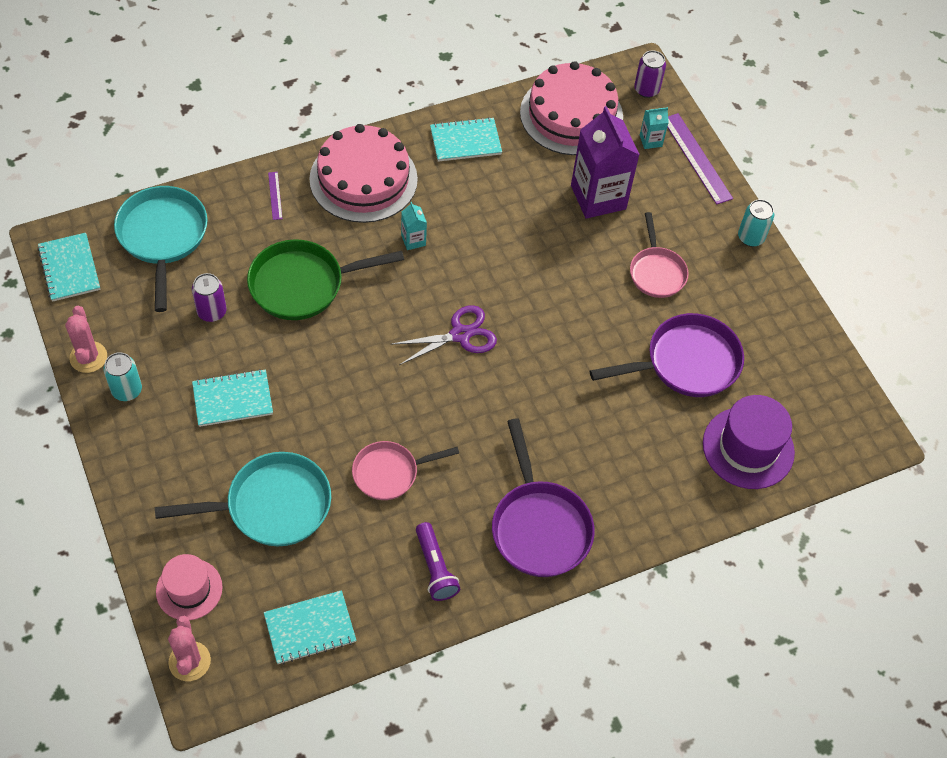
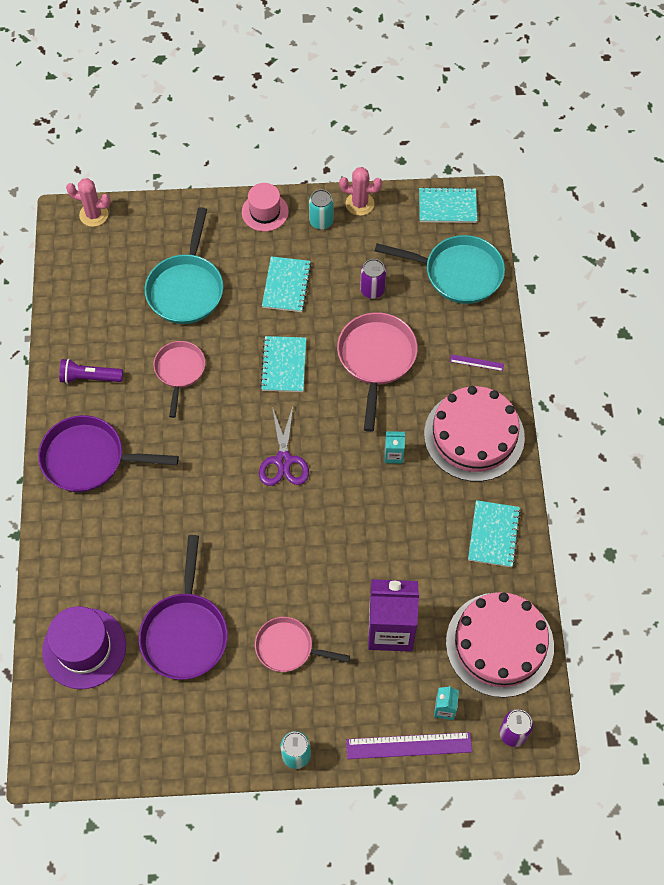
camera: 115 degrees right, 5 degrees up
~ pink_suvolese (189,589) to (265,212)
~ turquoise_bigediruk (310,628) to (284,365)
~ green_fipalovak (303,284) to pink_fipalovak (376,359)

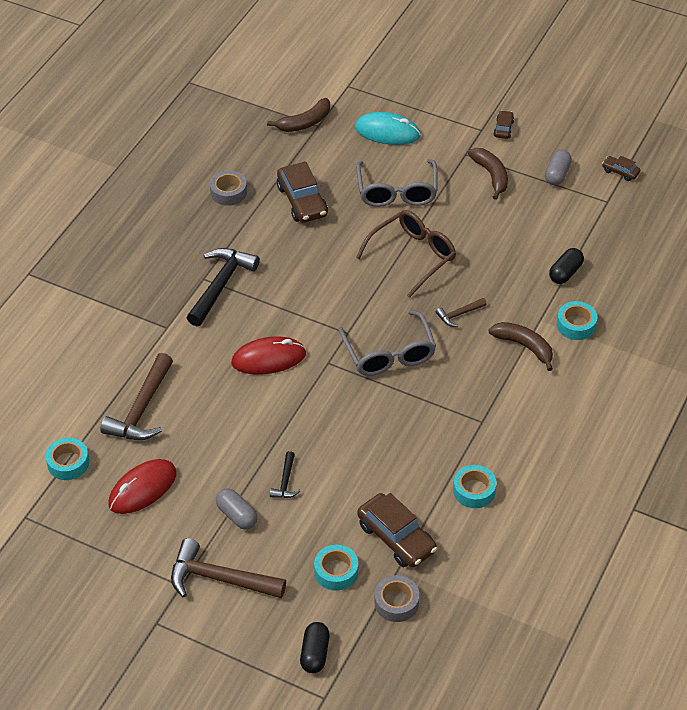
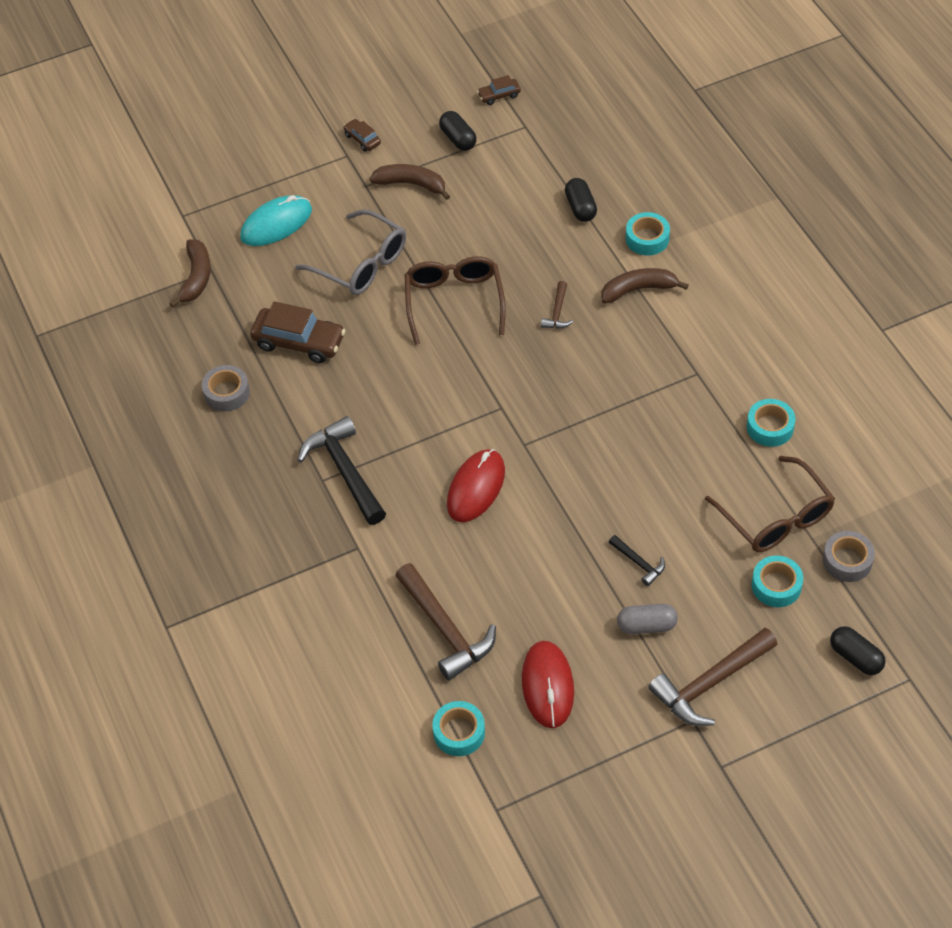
camera: 50 degrees left, 5 degrees up
~ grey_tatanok (557,174) to black_tatanok (458,139)
~ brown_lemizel (396,538) to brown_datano (775,517)
- grey_datano (389,353)

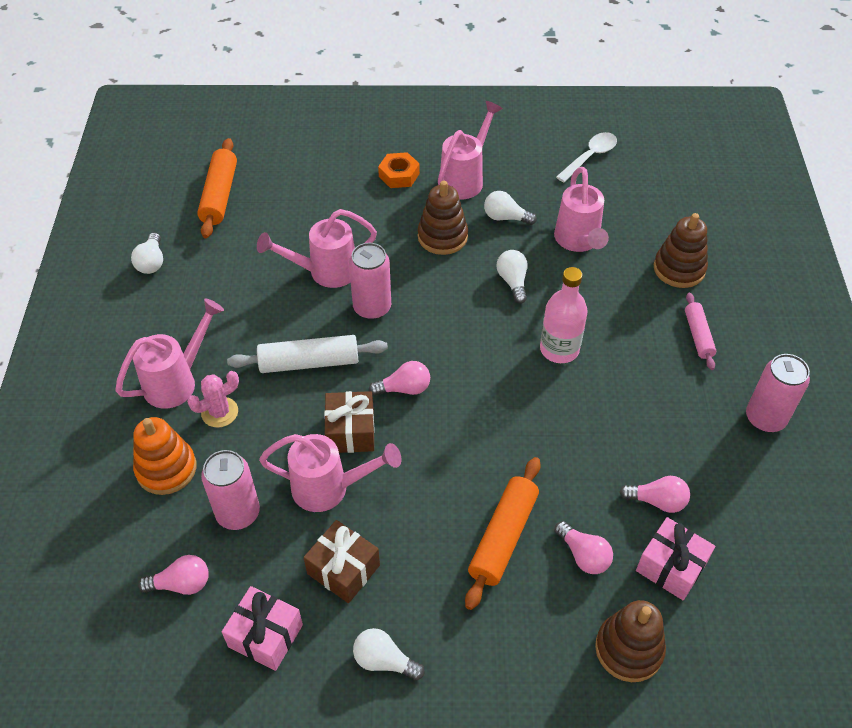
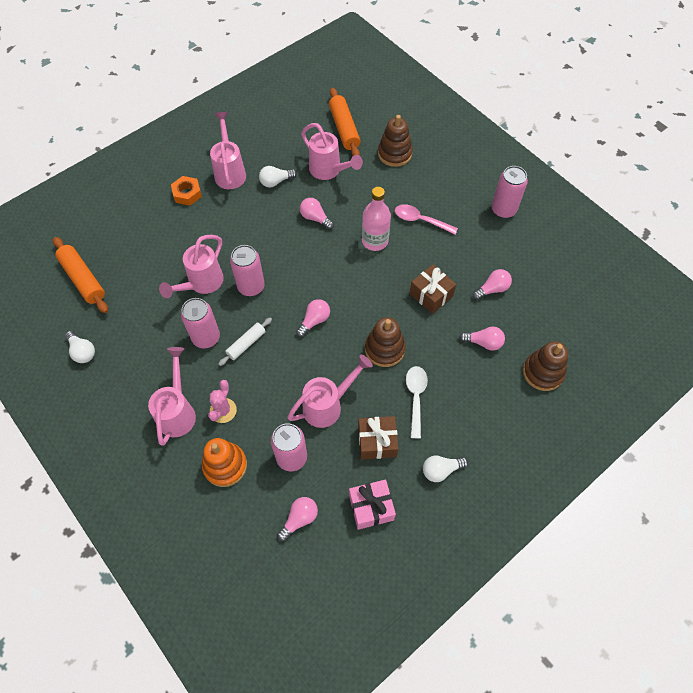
camera: 40 degrees left, 10 degrees up
+ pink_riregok (206,337)
~ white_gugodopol (309,362) = (246,344) x0.62
~ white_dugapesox (513,282) to pink_dugapesox (315,218)
~ orange_gugodopol (503,537) to (344,128)
~ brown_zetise (442,237) to (384,349)
+ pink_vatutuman (420,220)
~ white_vatutuman (590,157) to (415,397)
~ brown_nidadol (350,431) to (431,295)
- pink_nidadol (671,567)
- pink_gugodopol (698,335)

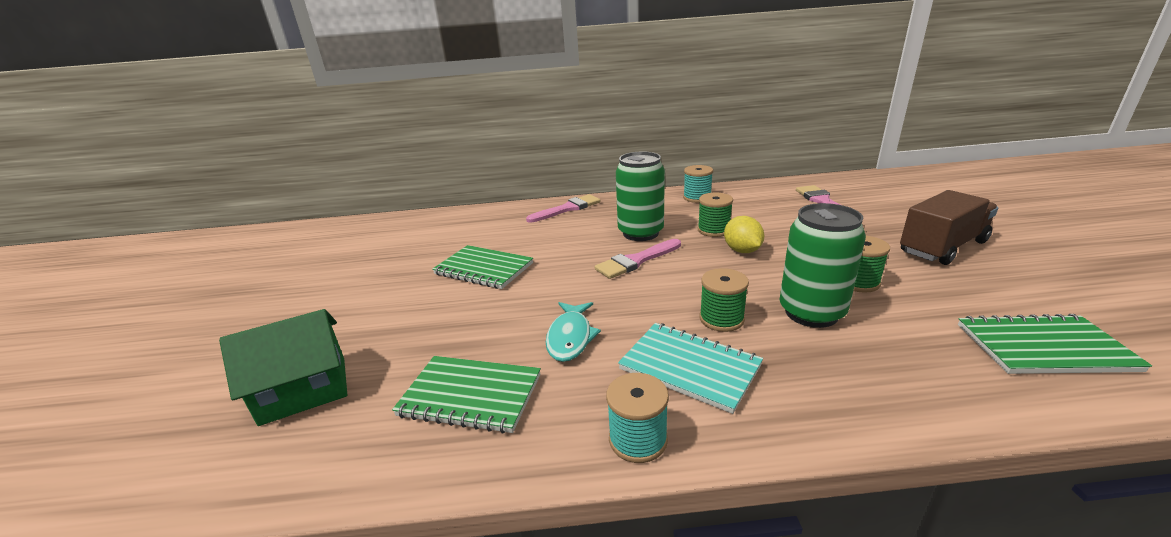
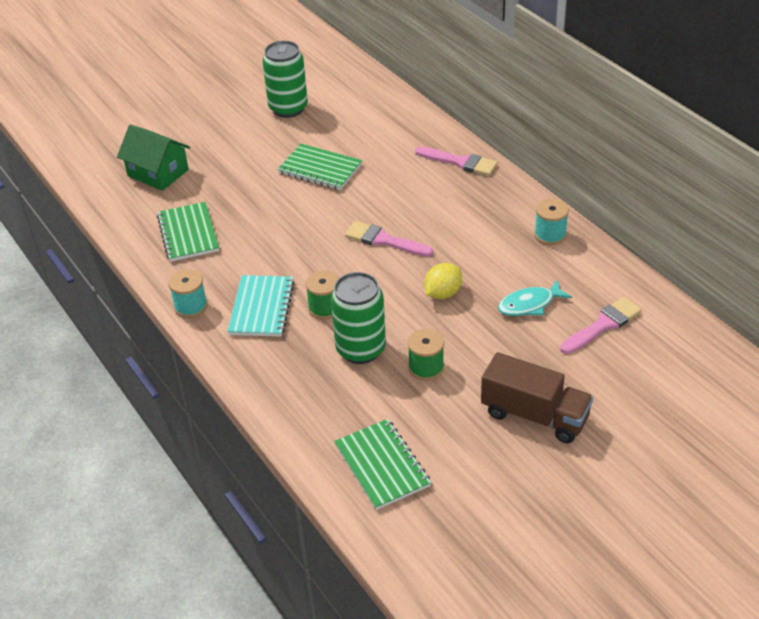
camera: 60 degrees right, 15 degrees up
~ green_riregok (640,233) to (288,108)
~ green_bigediruk (484,269) = (320,169) 60 degrees counterclockwise
~ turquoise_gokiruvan (570,337) to (530,304)
- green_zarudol (713,230)

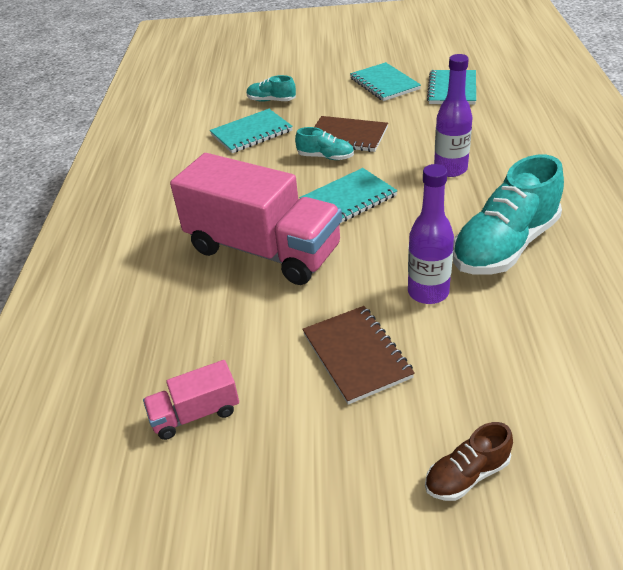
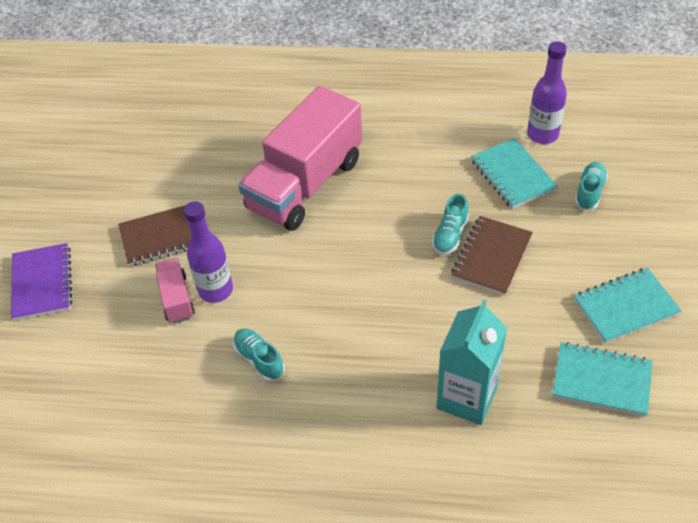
camera: 95 degrees right, 10 degrees up
~ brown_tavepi (467,475) to purple_bigediruk (42,283)
~ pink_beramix (195,414) to (176,299)
~ turquoise_tavepi (505,246) = (259,359) x0.48
+ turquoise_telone (467,397)
~ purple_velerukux (450,169) to (542,135)
- turquoise_bigediruk (348,199)

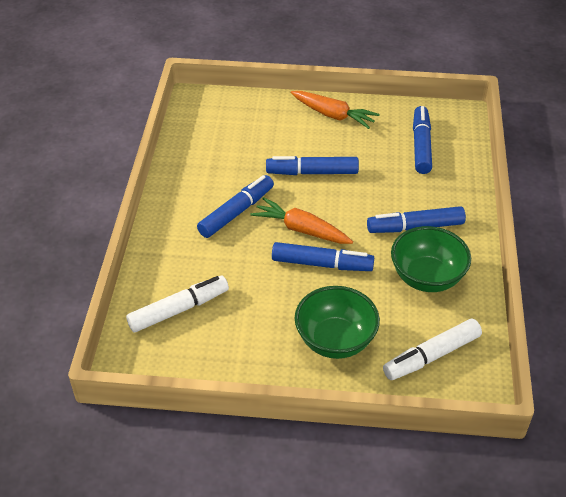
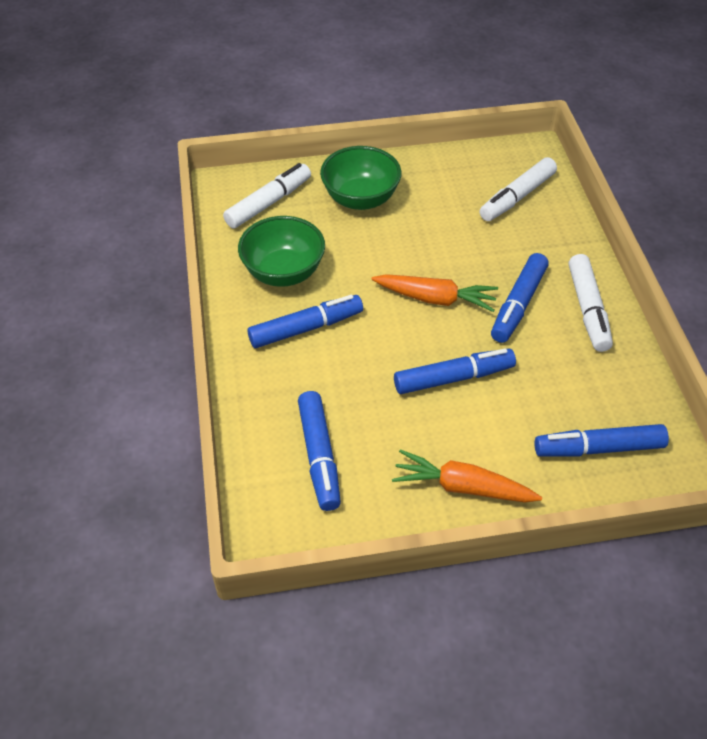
camera: 165 degrees right, 5 degrees up
~ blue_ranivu (322,264) to (599,448)
+ white_ranivu (588,309)

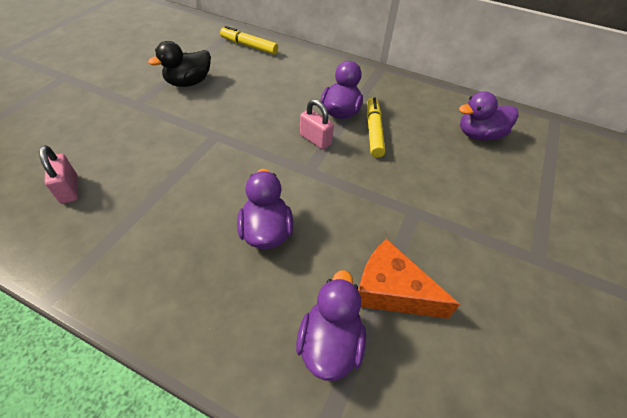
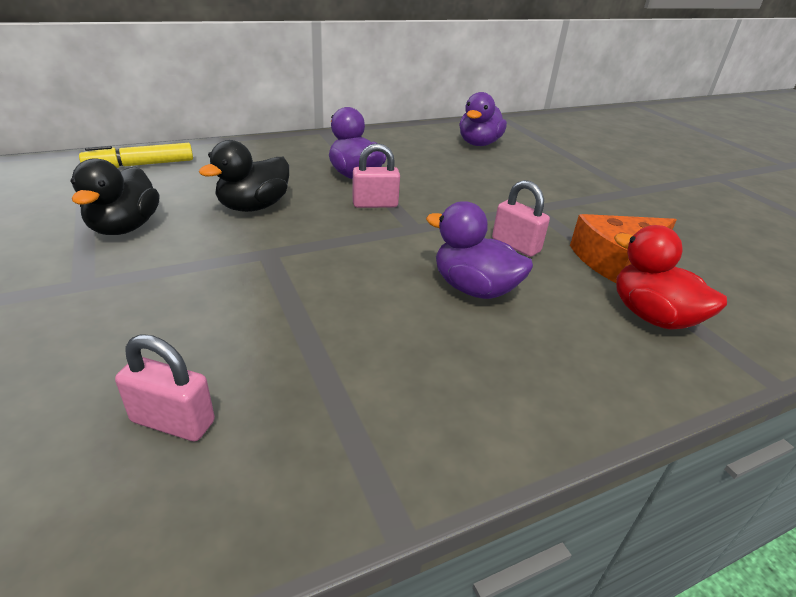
camera: 50 degrees left, 15 degrees down
+ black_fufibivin (254,207)
+ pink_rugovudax (515,245)
~ purple_fufibivin (330,343) to red_fufibivin (652,316)
- yellow_ranivu (373,132)

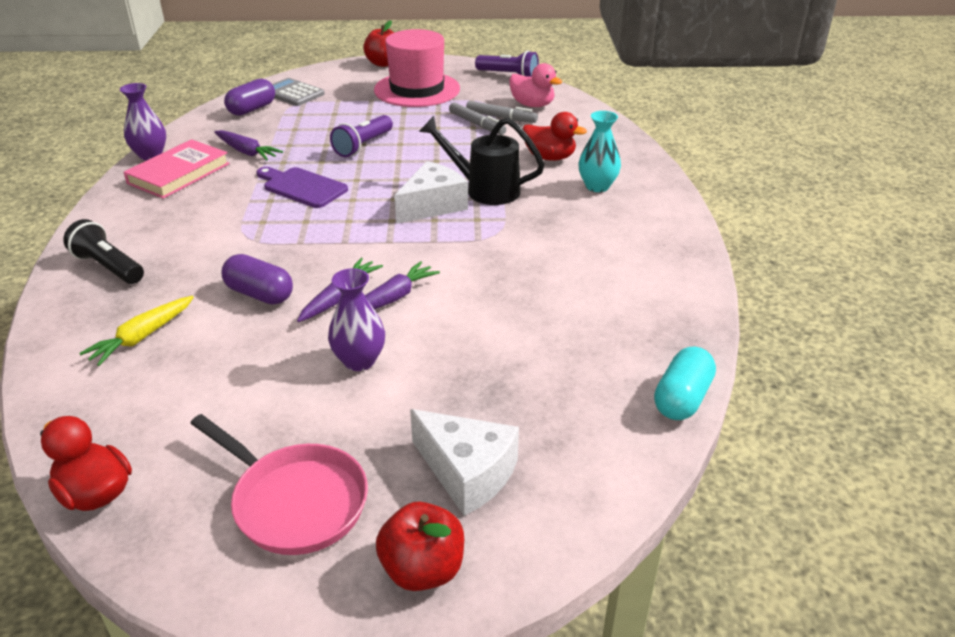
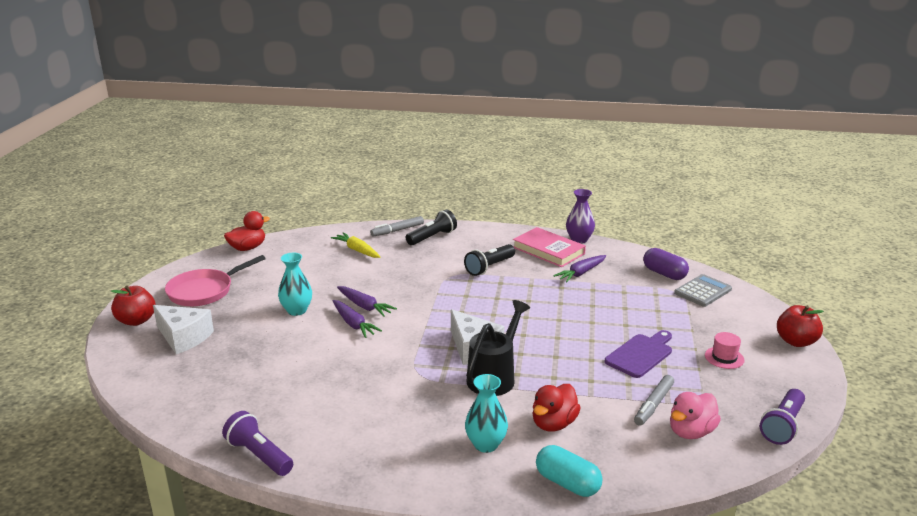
camera: 100 degrees right, 10 degrees down
~ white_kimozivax (467,473) = (183,337) 105 degrees counterclockwise
~ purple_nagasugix (363,146) to (259,455)
~ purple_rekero (359,361) to turquoise_rekero (297,310)
~ grey_ranivu (477,124) to (397,230)
+ black_nagasugix (489,267)
~ turquoise_tatanok (682,399) to (567,483)
~ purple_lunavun (302,187) to (641,354)
~ pink_suvolese (417,89) = (724,357) x0.41
- purple_tatanok (260,294)

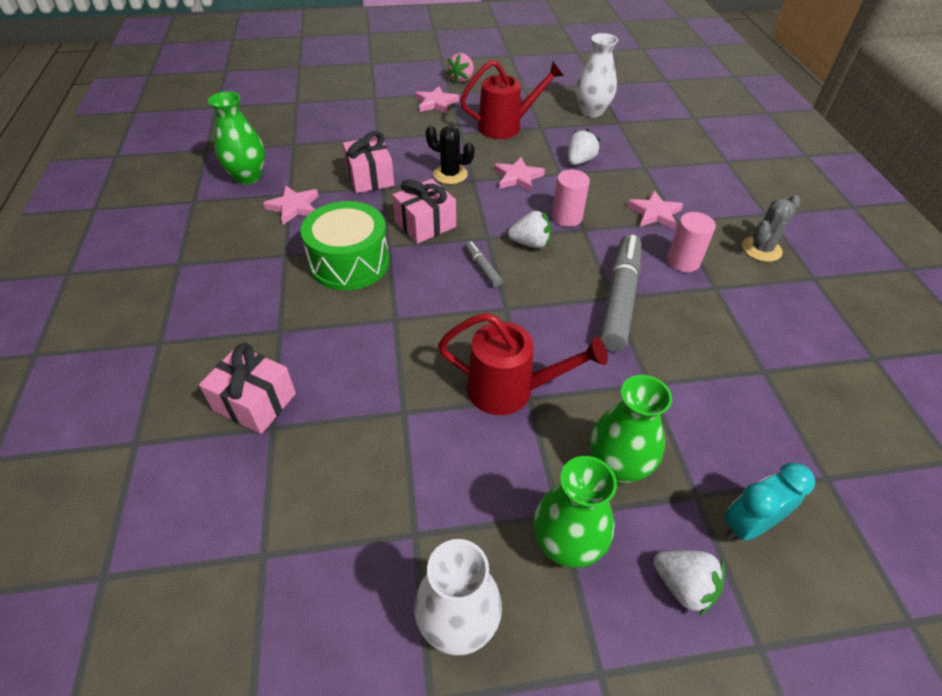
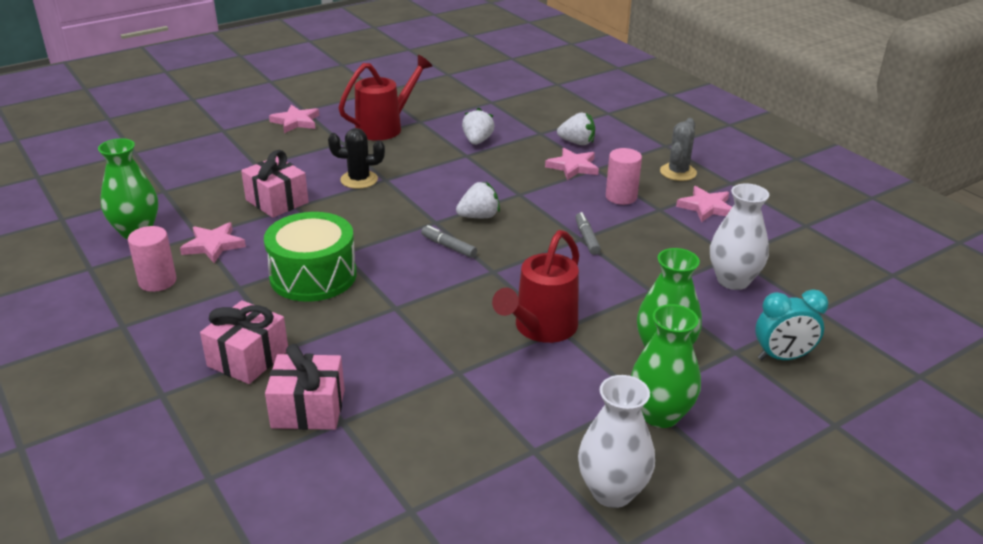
camera: 25 degrees left, 15 degrees down
~ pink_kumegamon (567,217) to (157,281)
~ pink_nidadol (425,224) to (248,358)
~ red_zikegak (510,390) = (541,328) 135 degrees clockwise
~ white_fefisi (683,586) to (577,143)
~ grey_ranivu (619,299) = (586,238) x0.45
~ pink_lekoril (517,177) to (706,207)
~ white_rekero (591,111) to (733,280)
~ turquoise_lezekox (747,525) = (782,357) 135 degrees counterclockwise
- pink_fefisi (462,79)

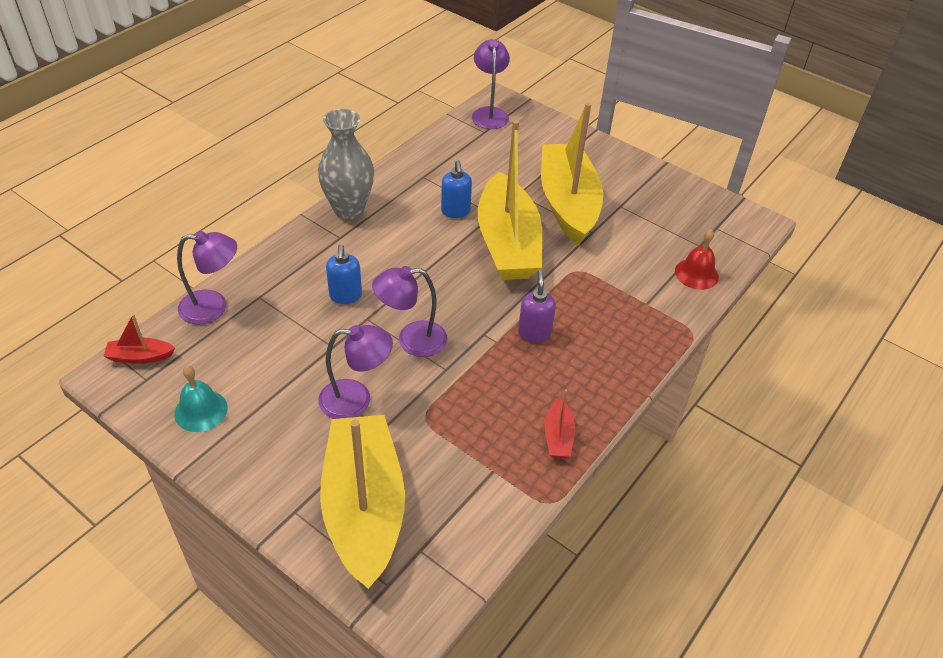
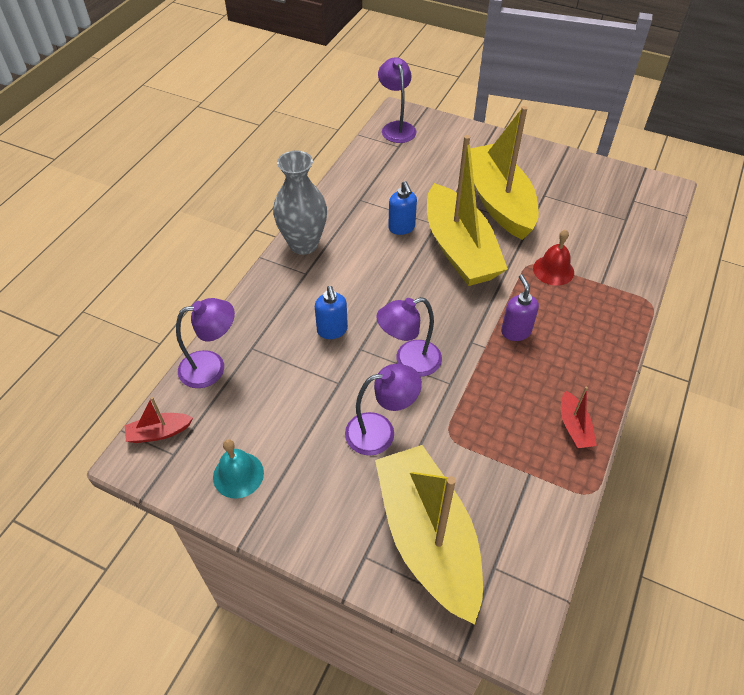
camera: 10 degrees left, 5 degrees up
~ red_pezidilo (696,274) to (553,270)

